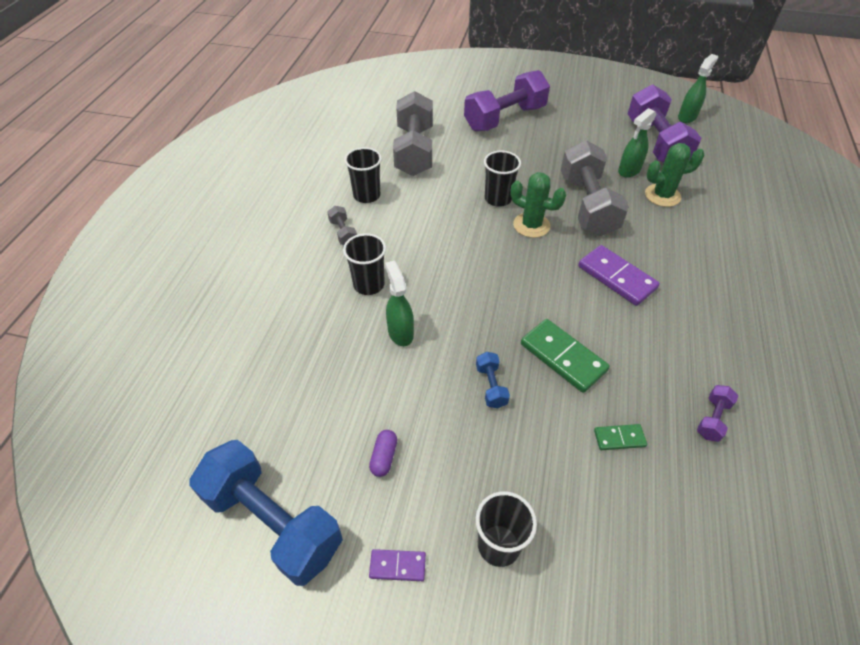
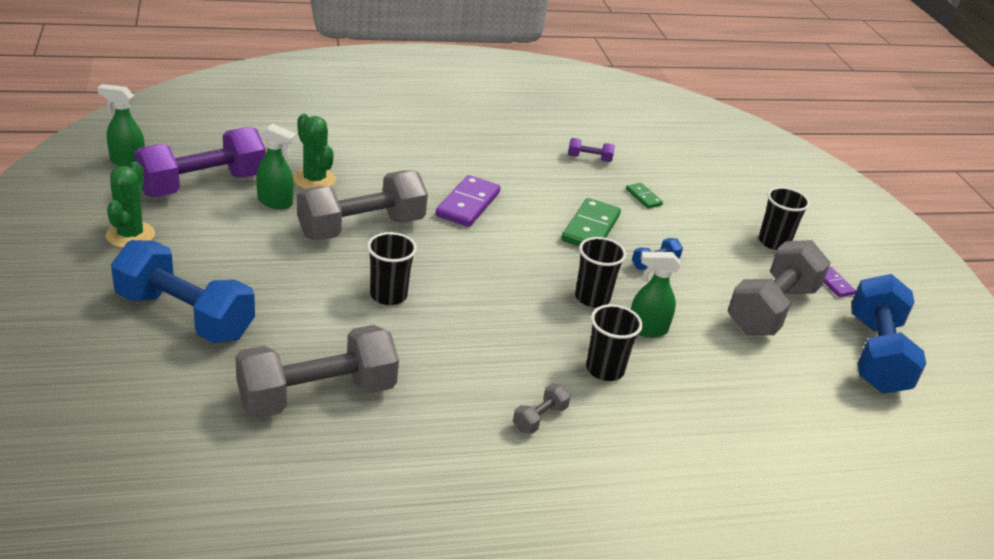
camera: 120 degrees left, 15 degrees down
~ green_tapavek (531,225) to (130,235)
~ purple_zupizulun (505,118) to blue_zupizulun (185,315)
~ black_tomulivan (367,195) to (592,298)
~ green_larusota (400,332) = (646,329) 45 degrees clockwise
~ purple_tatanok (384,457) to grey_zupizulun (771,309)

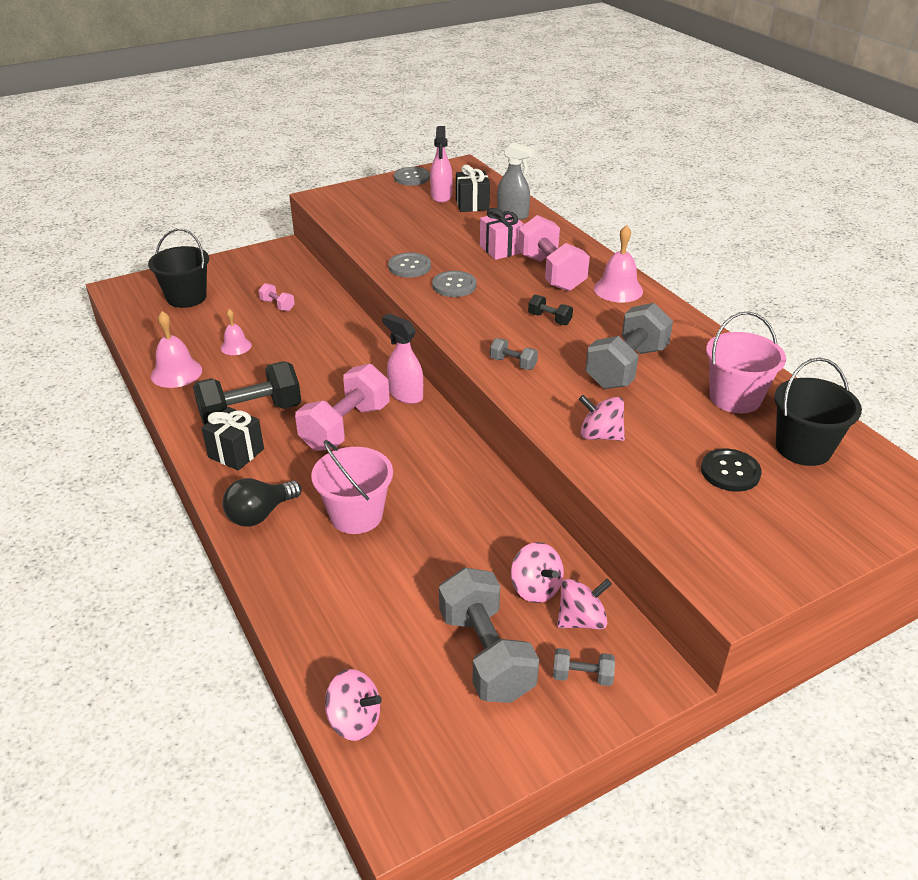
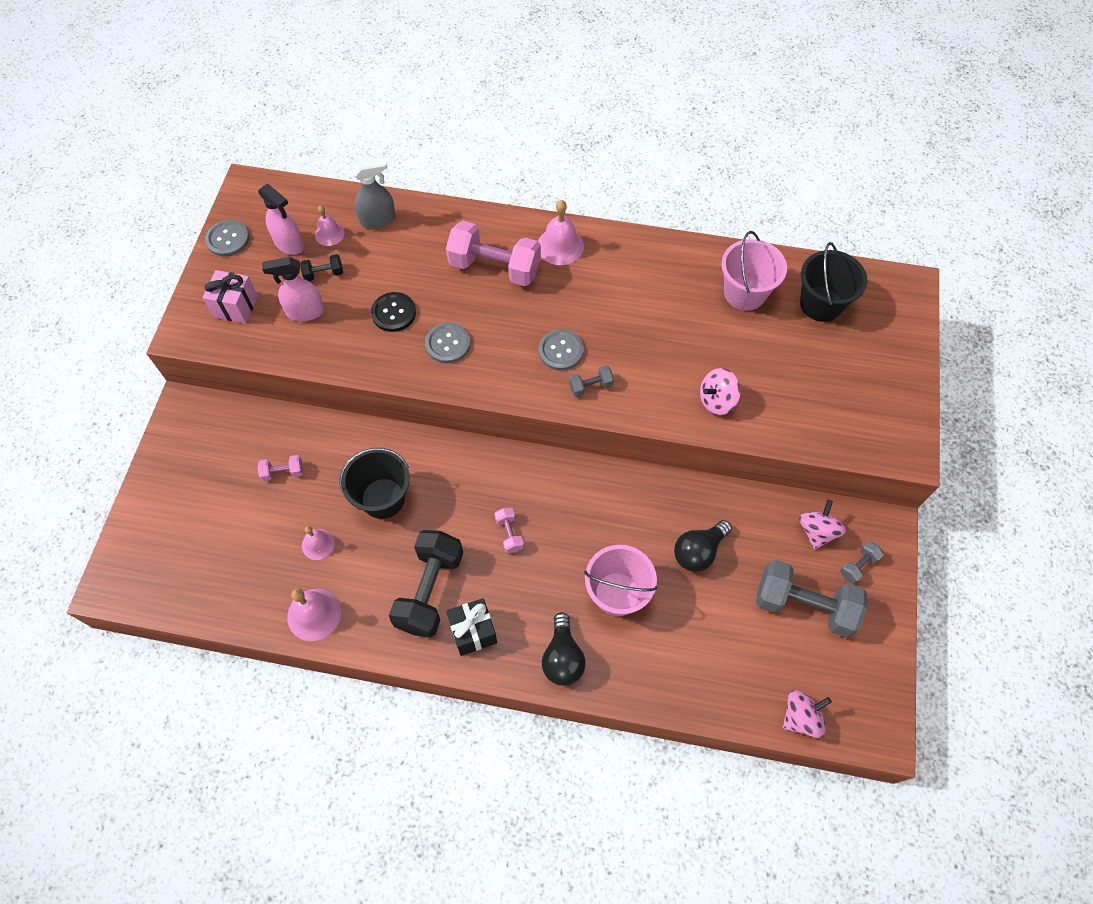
camera: 50 degrees left, 25 degrees up
~ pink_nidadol (501,249) to (236,306)
~ pink_larusota (405,394) to (305,312)
~ black_zupizulun (549,319) to (324,274)
~ black_nidadol (472,205) to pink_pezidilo (329,234)
~ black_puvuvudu (186,297) to (383,498)
~ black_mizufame (730,472) to (393,313)
~ pink_zupizulun (345,427) = (509,534) x0.45
~ grey_mizufame (409,266) to (560,351)
+ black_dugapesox (698,551)
- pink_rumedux (535,588)
- grey_zupizulun (626,367)

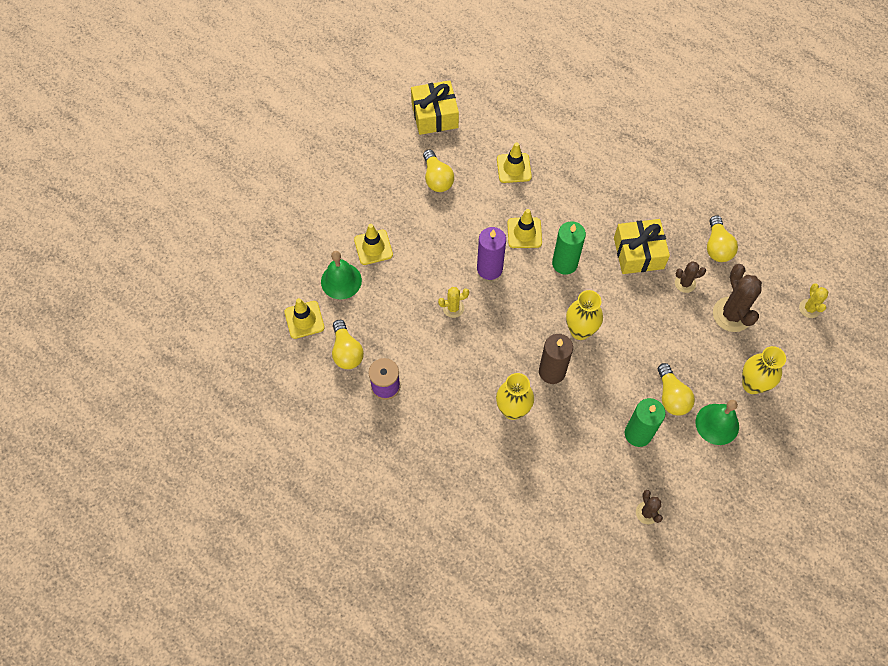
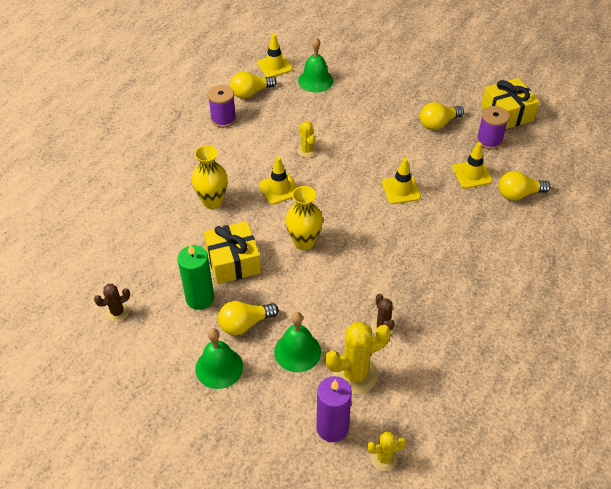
camera: 80 degrees right, 15 degrees down
~ yellow_nidadol (638,253) to (233,261)
~ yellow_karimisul (373,247) to (279,189)
+ green_pezidilo (297,351)
~ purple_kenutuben (489,268) to (332,428)
~ brown_tapavek (732,314) to yellow_tapavek (355,374)
+ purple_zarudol (489,140)
~ yellow_dugapesox (717,247) to (518,194)
- brown_kenutuben (552,371)
- green_kenutuben (565,263)
- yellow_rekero (752,384)

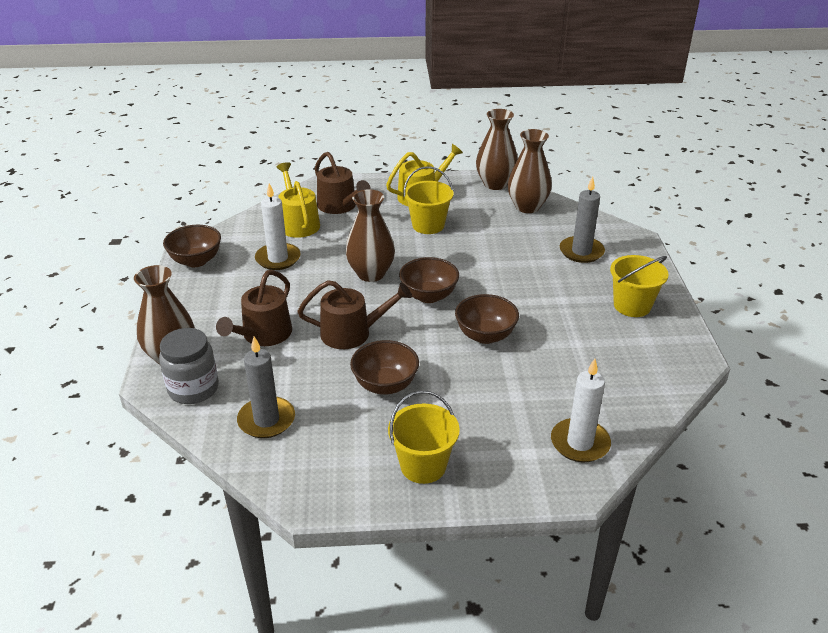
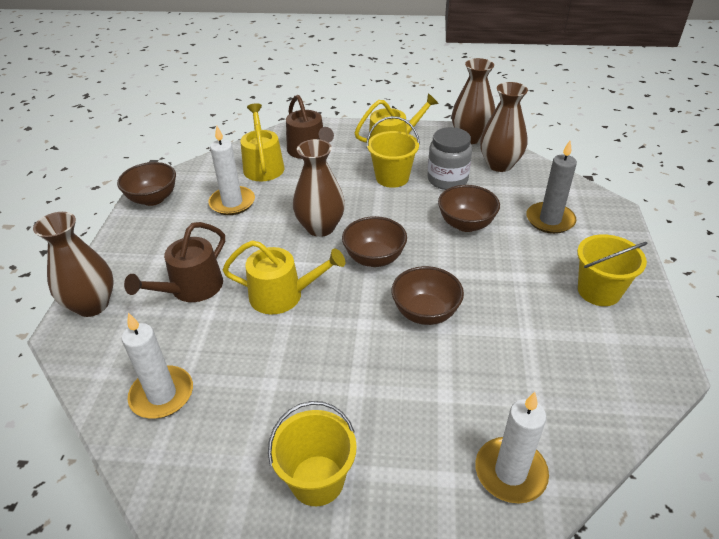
camera: 10 degrees right, 5 degrees up
~ grey_kenutuben (266,420) to white_kenutuben (162,395)
~ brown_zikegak (352,333) to yellow_zikegak (283,295)
~ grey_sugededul (193,389) to (447,180)
~ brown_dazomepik (385,385) to (466,224)

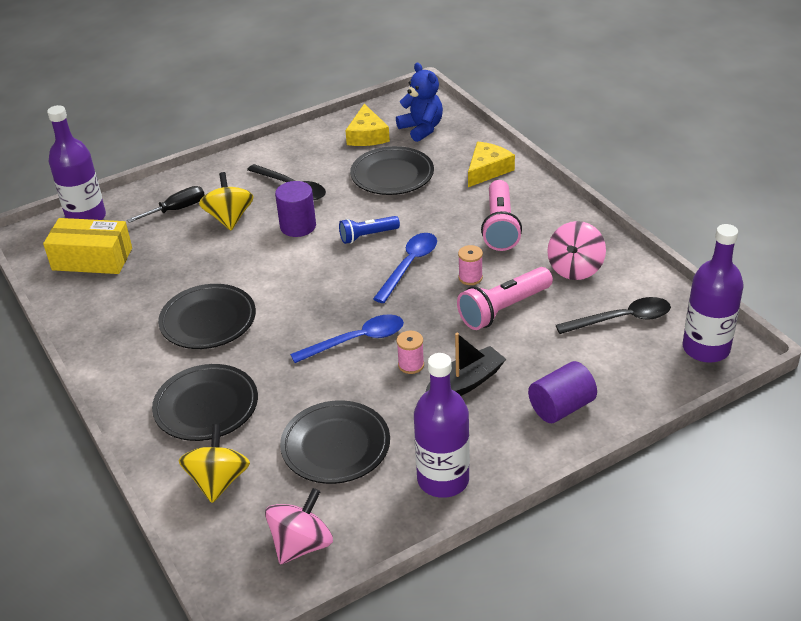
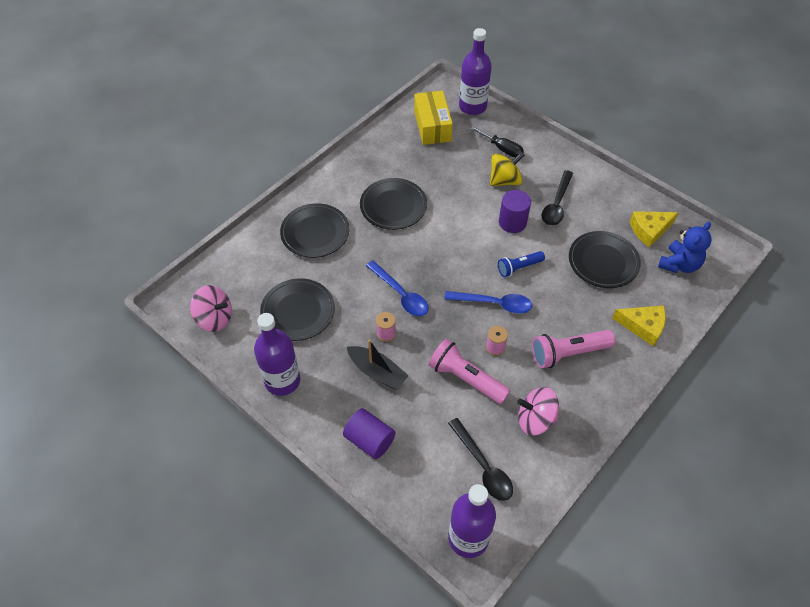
camera: 70 degrees right, 15 degrees up
~ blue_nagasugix (367,236) = (518,267) 75 degrees counterclockwise
- yellow_rumedux (218,481)

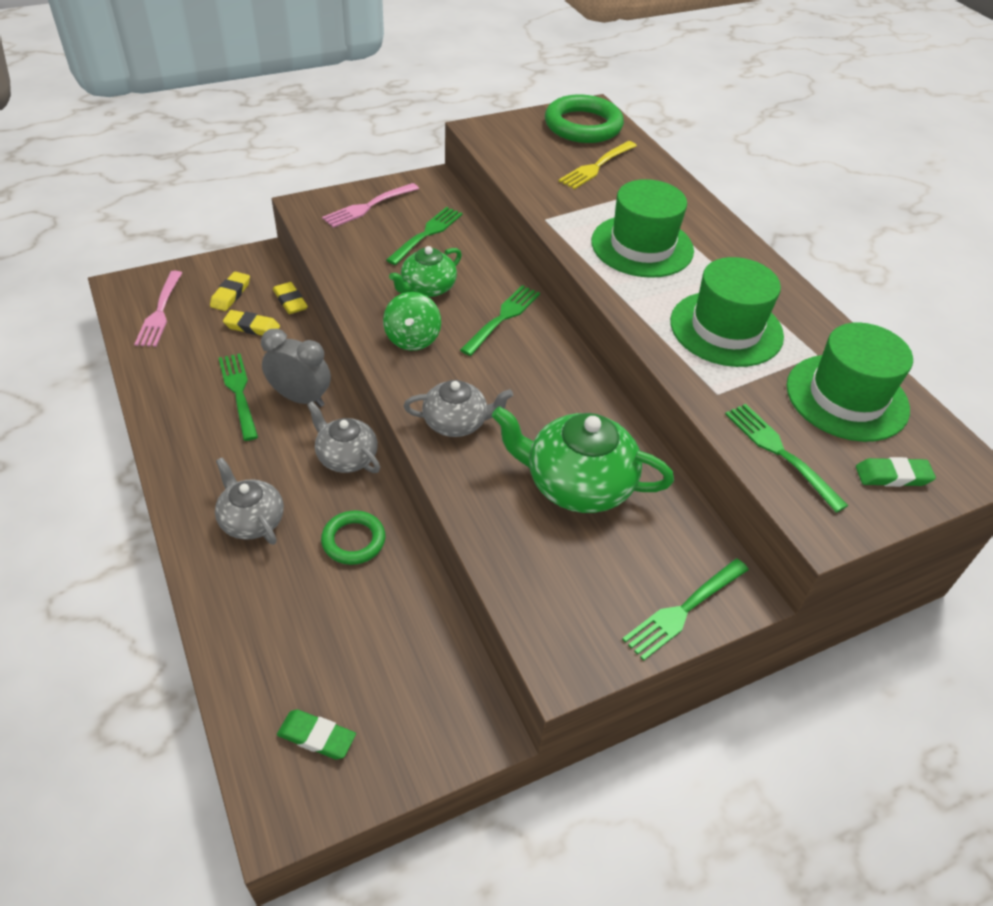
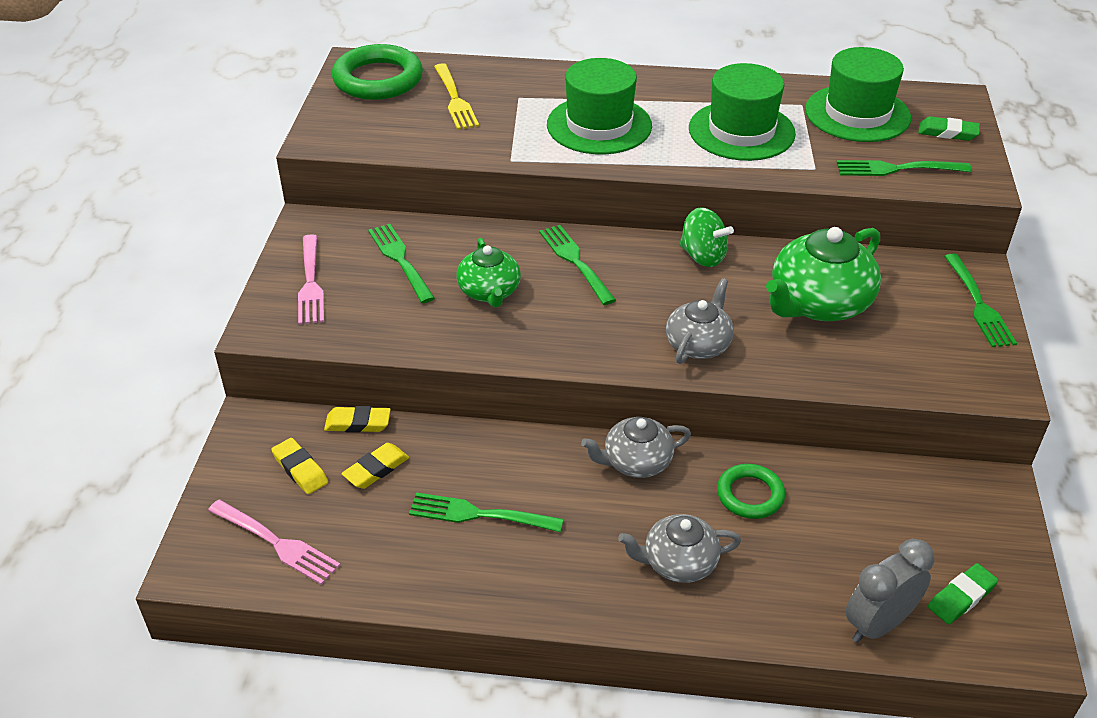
camera: 55 degrees left, 5 degrees down
~ green_rumedux (412,339) to (703,256)
~ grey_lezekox (300,398) to (878,624)
~ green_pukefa (892,476) = (947,133) 75 degrees clockwise

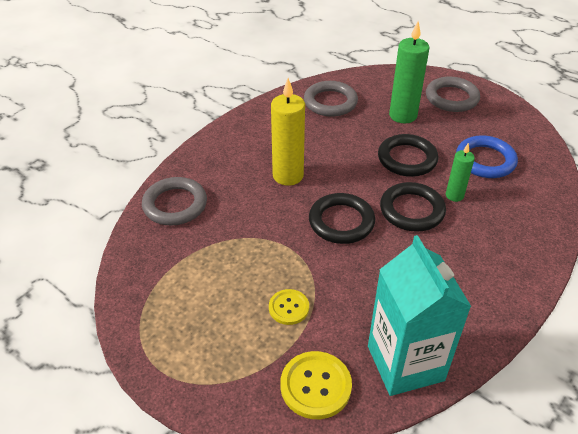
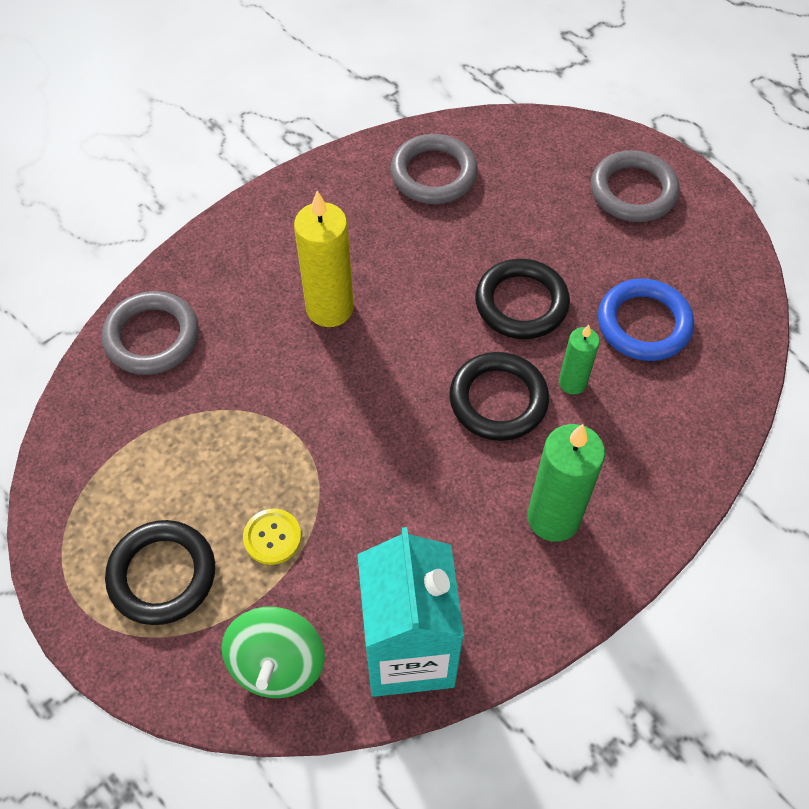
camera: 10 degrees right, 15 degrees up
~ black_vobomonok (341,222) to (162,575)
~ yellow_mizufame (315,386) to green_rumedux (277,664)
~ green_kenutuben (403,115) to (553,518)

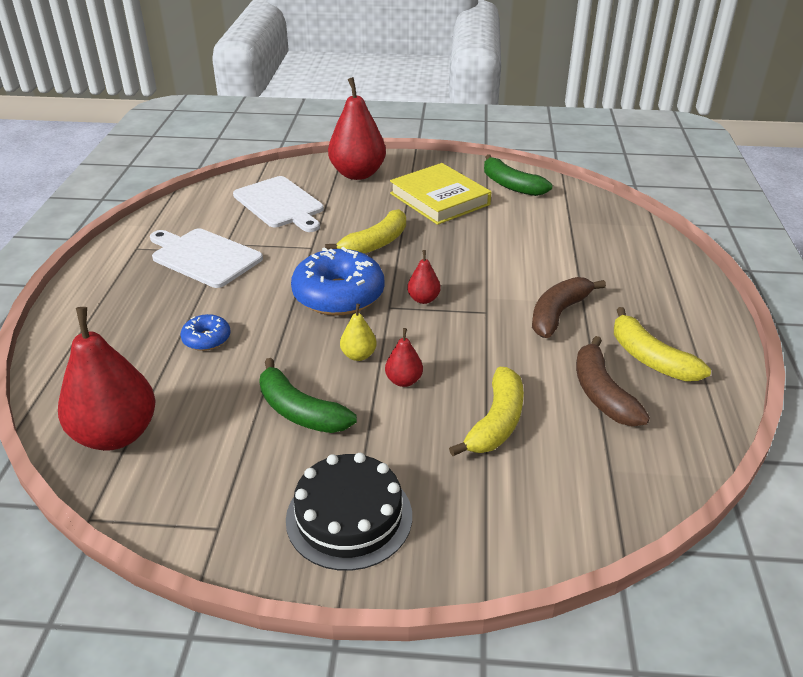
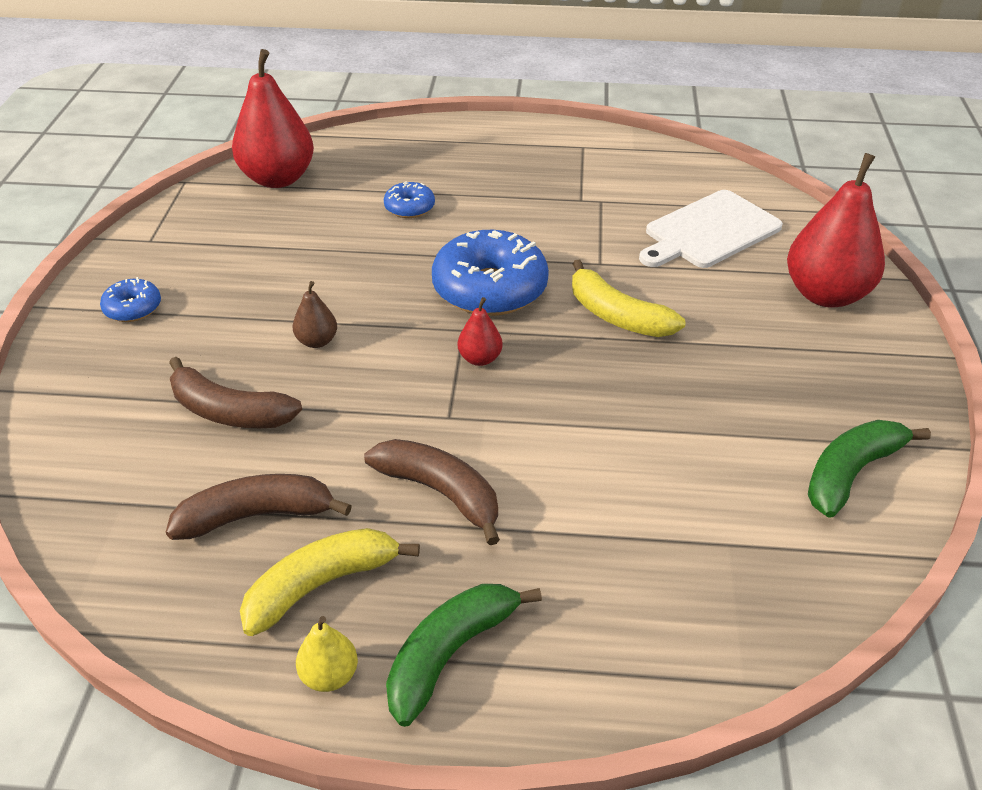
camera: 90 degrees right, 5 degrees up
~ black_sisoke (349,517) to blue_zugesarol (133,308)
~ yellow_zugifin (496,422) to brown_zugifin (229,411)
~ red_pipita (404,381) to brown_pipita (317,341)
~ yellow_pipita (358,355) to (329,675)
~ green_zugifin (300,411) to (450,654)
- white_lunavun (204,257)
- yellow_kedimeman (439,199)

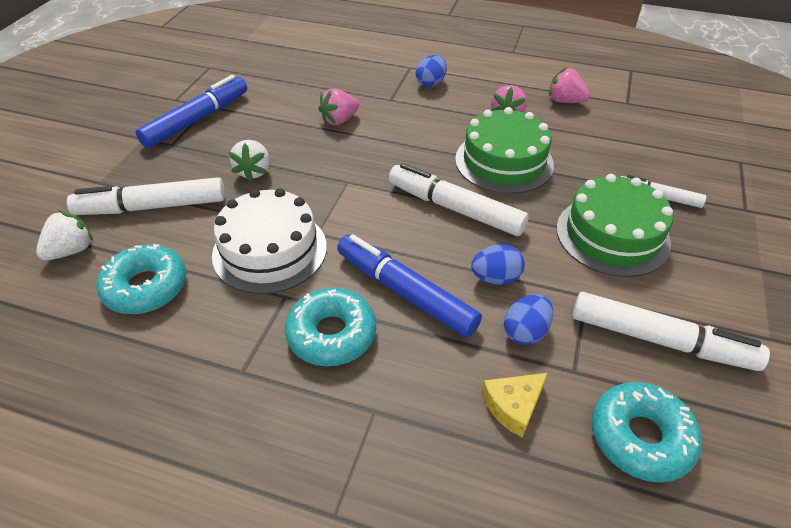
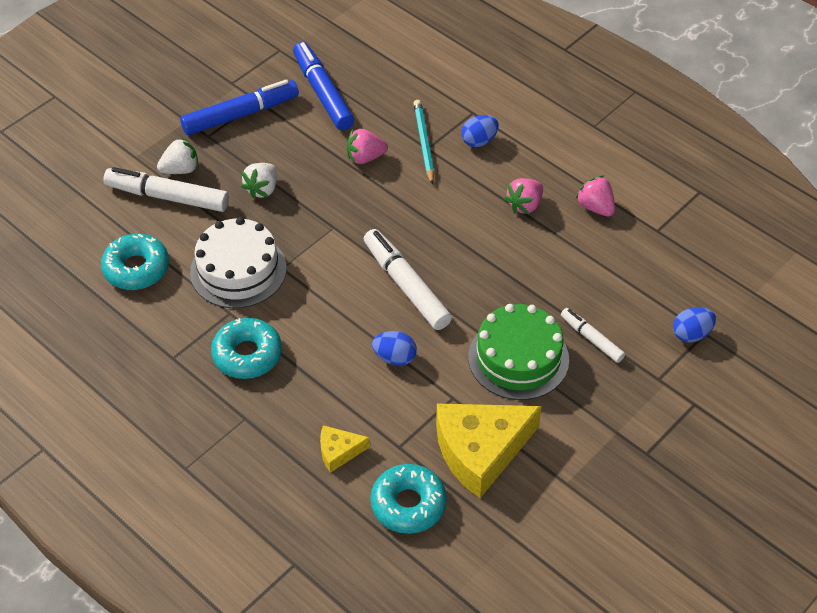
camera: 25 degrees right, 5 degrees up
~ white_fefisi (71,250) to (180,169)
~ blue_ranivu (405,293) to (323,93)
+ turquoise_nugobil (424,143)
~ white_ranivu (660,340) to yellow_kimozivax (480,451)
~ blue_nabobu (525,332) to (691,334)
- green_sisoke (504,161)

